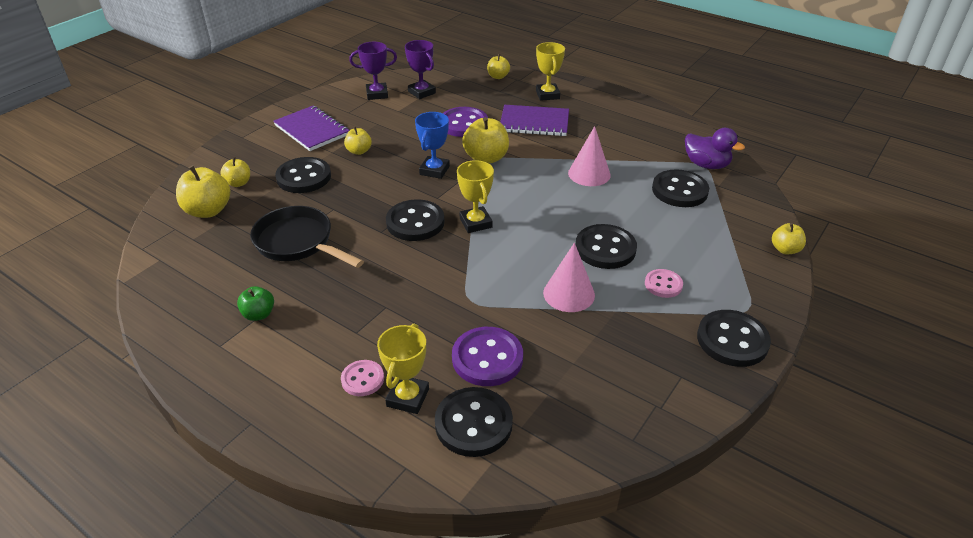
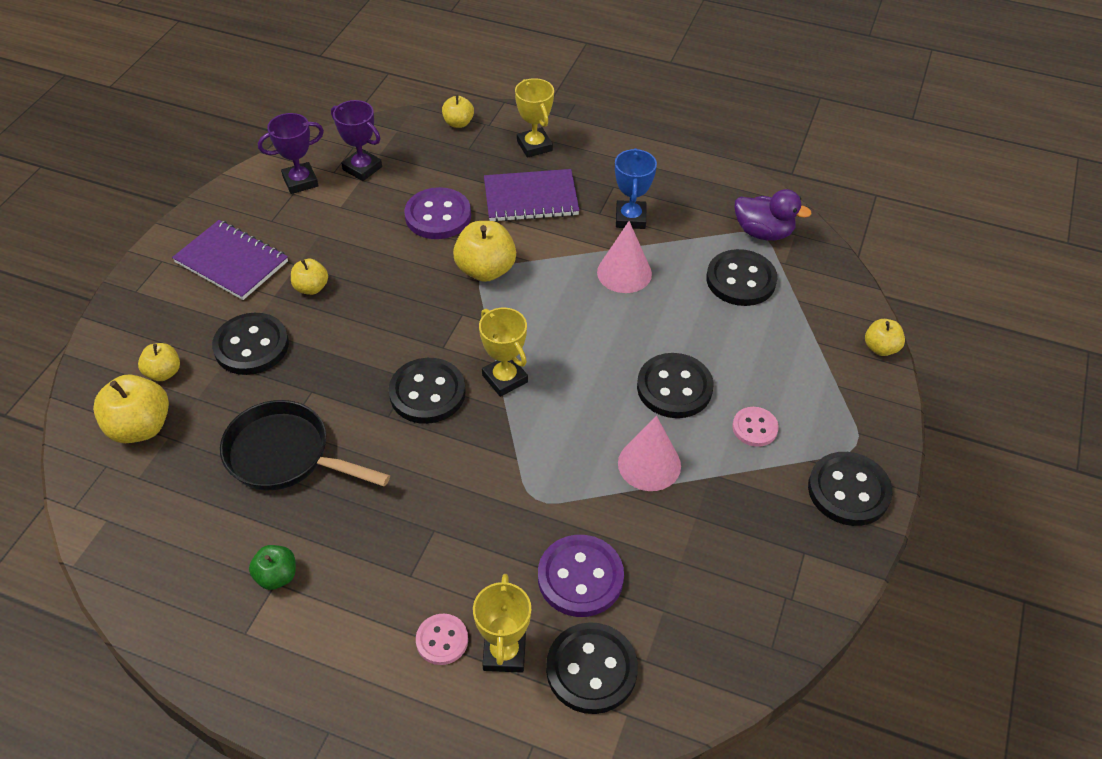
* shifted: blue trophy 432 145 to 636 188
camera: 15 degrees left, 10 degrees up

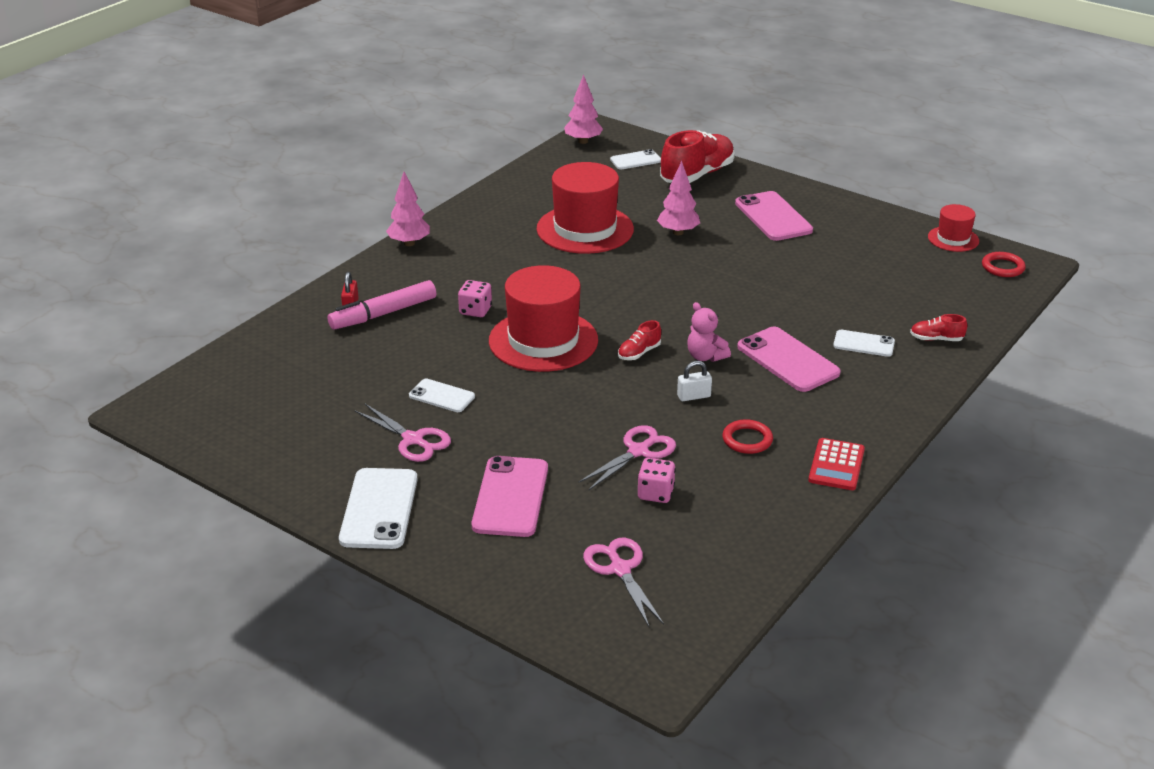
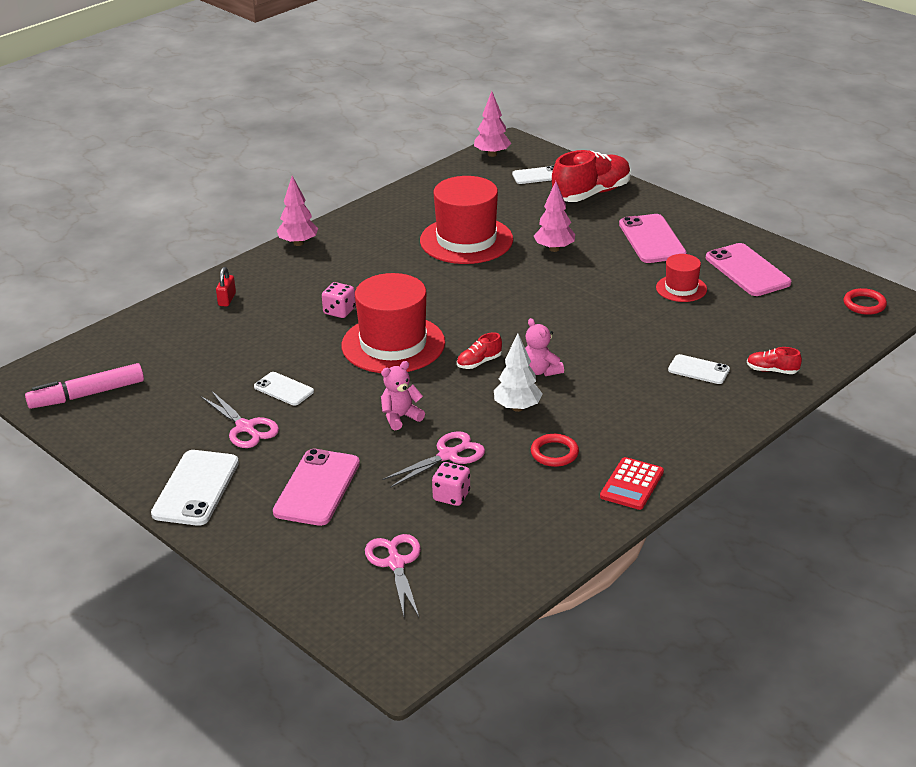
* shifted: rosy marker pen 381 305 to 84 386
* new: rosy teddy bear 403 395
* swapped: white padlock 694 381 to white tree 518 372
* shifted: scarlet top hat 953 228 to 681 278
* shifted: rosy smartphone 789 359 to 748 269
camera: 10 degrees right, 0 degrees up

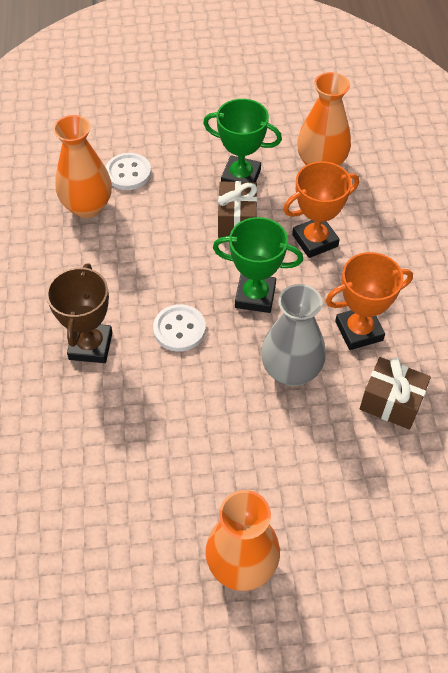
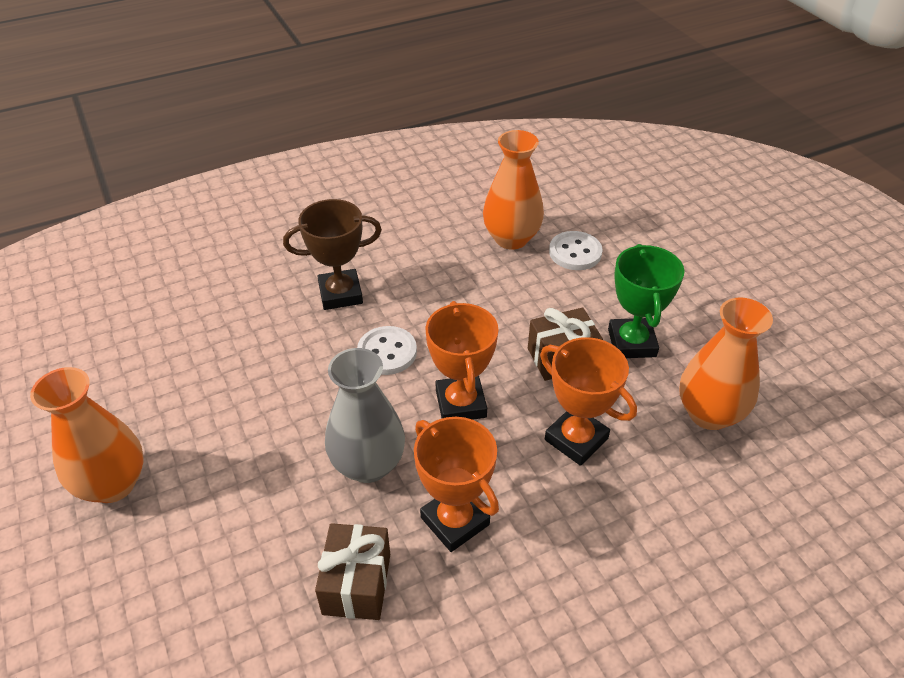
* repainted: green trophy 258 265 to orange trophy 462 360
camera: 70 degrees right, 10 degrees down

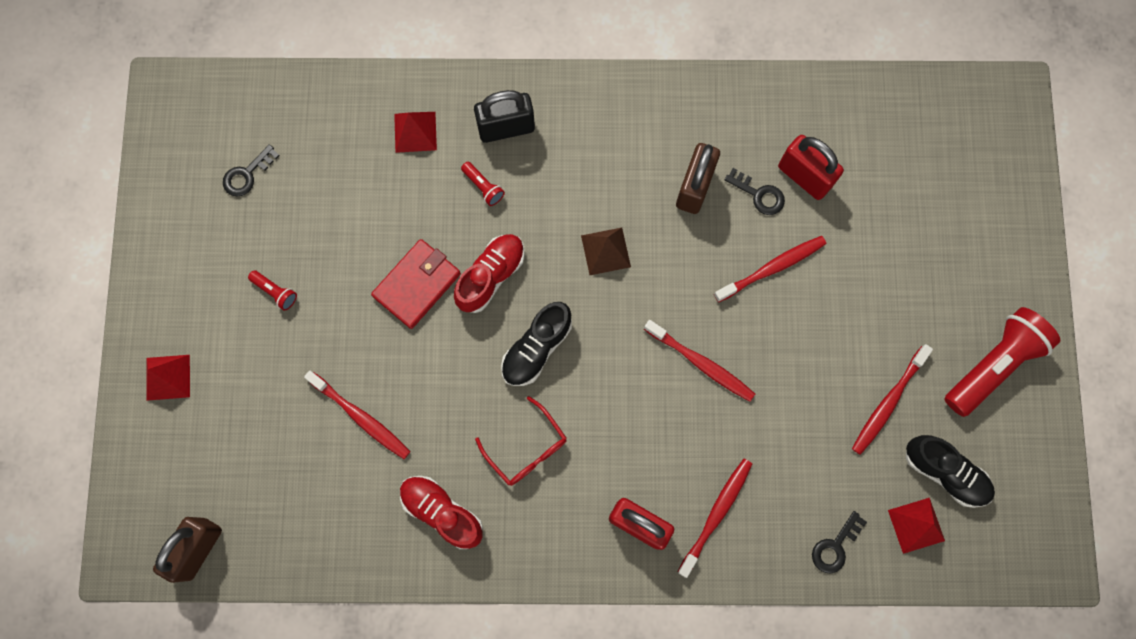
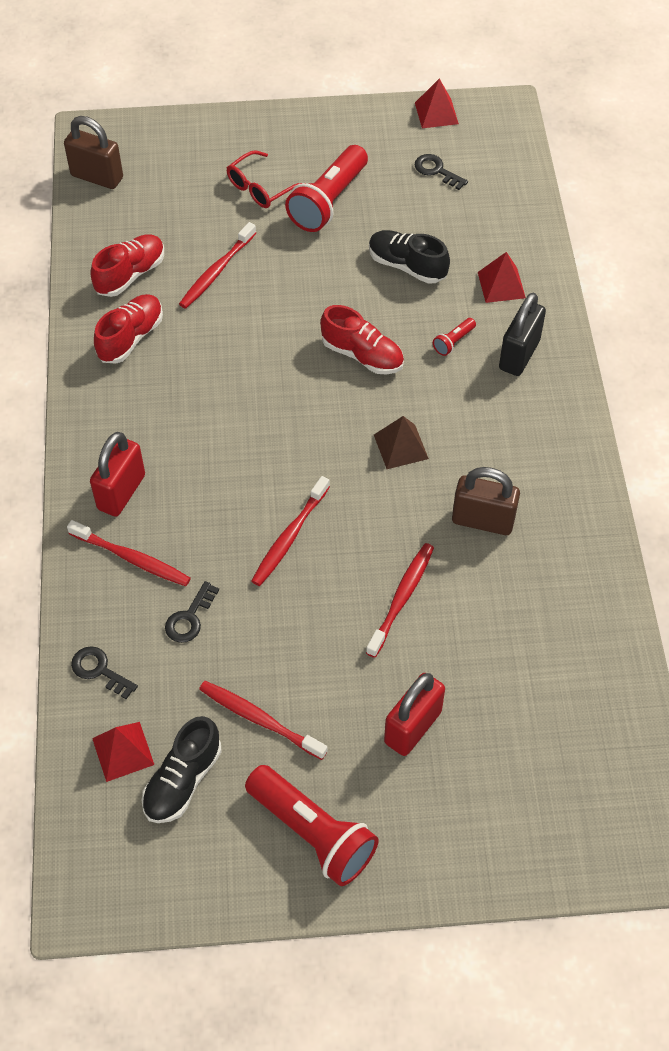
* new: scarlet sneaker 127 265
* shifted: jet-black latchkey 754 191 to 192 612
* shifted: scarlet spectacles 521 441 to 264 179
* scaled: scarlet pocket torch 272 290 = 326 188 x2.31
* rotated: scarlet dental brush 770 269 = 400 600 120 degrees counterclockwise
* shifted: jet-black sneaker 536 344 to 409 257
* shifted: scarlet padlock 811 167 to 414 714
* shifted: scarlet solid pyramid 168 378 to 437 103
* rotated: jet-black padlock 504 116 = 522 334 45 degrees clockwise
* gone: scarlet card wallet 416 284
camera: 85 degrees right, 20 degrees down

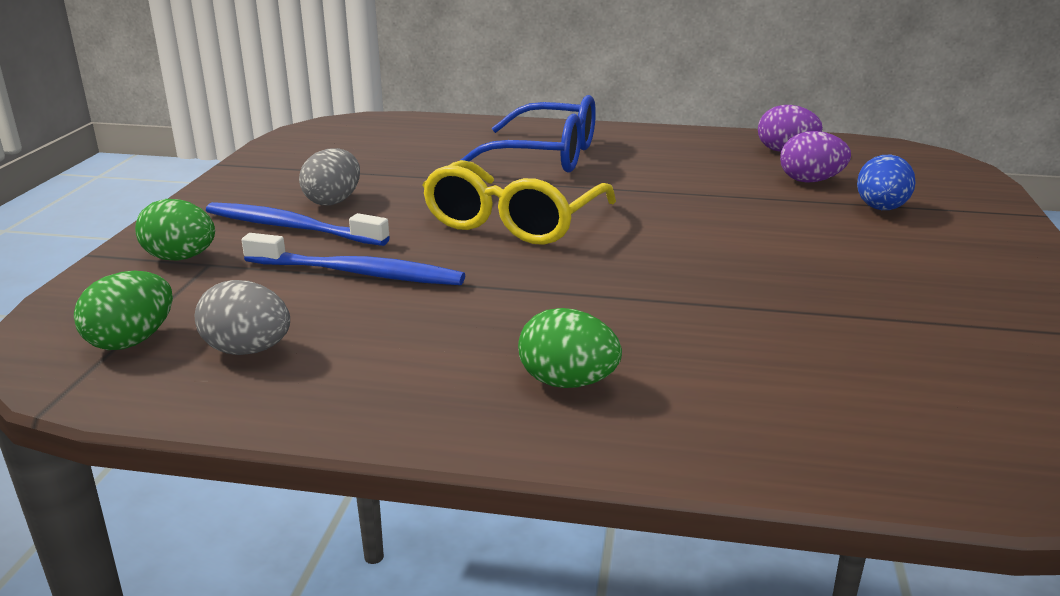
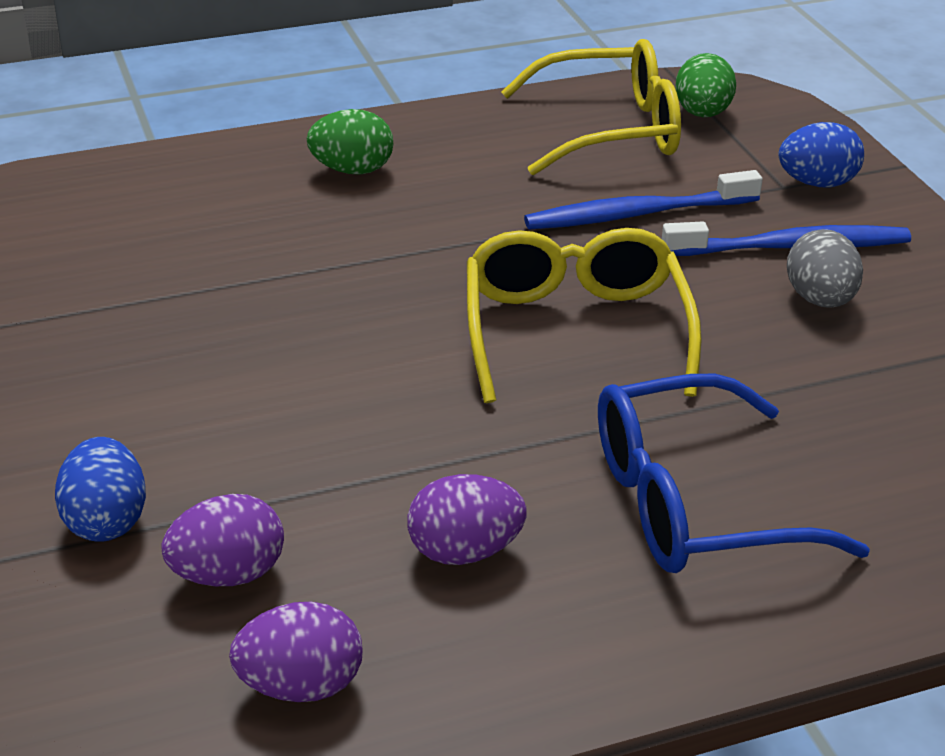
* new: purple egg shape 466 519
* swapped: gray egg shape 242 317 to golden spectacles 591 107
* repainted: green egg shape 175 229 to blue egg shape 821 154
camera: 150 degrees right, 10 degrees up

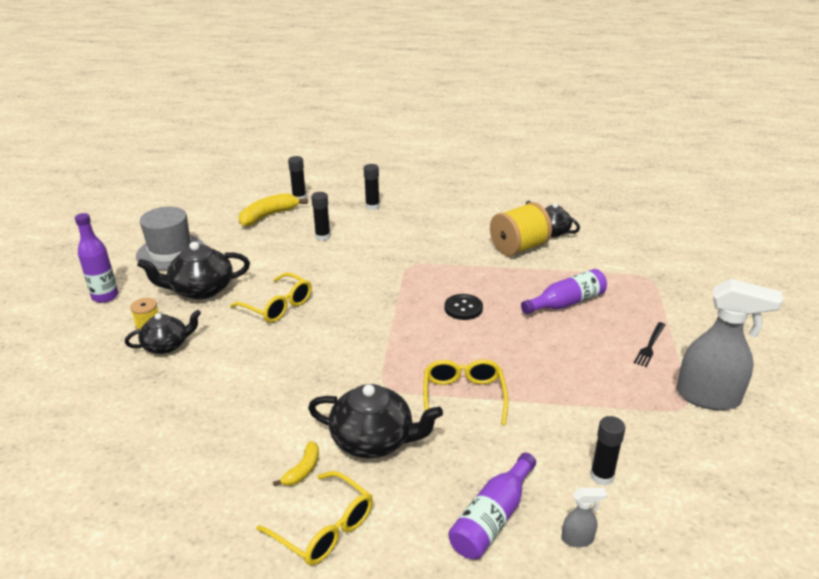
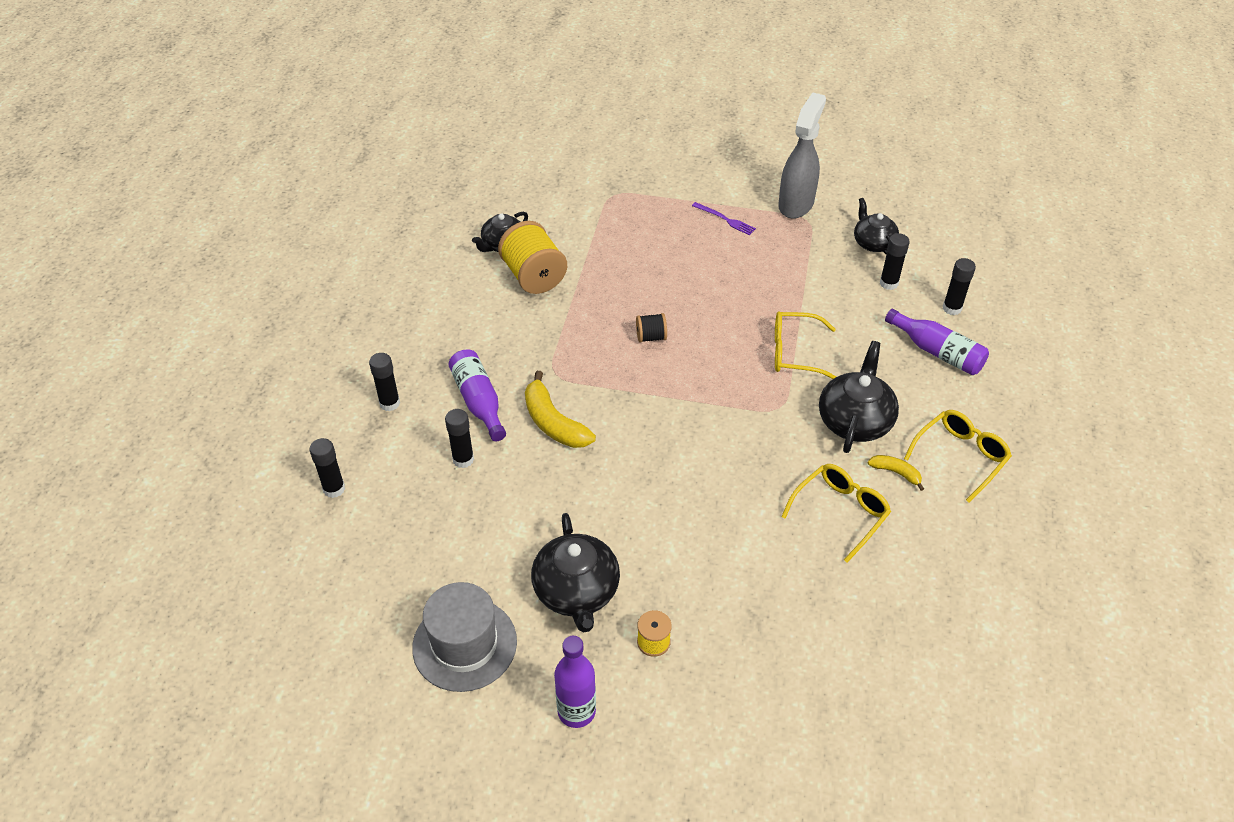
* shifted: purple flask 564 291 to 477 395
* shifted: golden toy banana 273 210 to 560 409
* swapped: jet-black sewing button 463 307 to jet-black bobbin 651 328
* repainted: jet-black dinner fork 649 344 to purple dinner fork 724 218
* shifted: golden spectacles 271 297 to 836 513
* shifted: jet-black teapot 163 332 to 876 226
* swapped: gray spray cleaner 584 517 to jet-black glue 959 286
camera: 85 degrees left, 15 degrees up

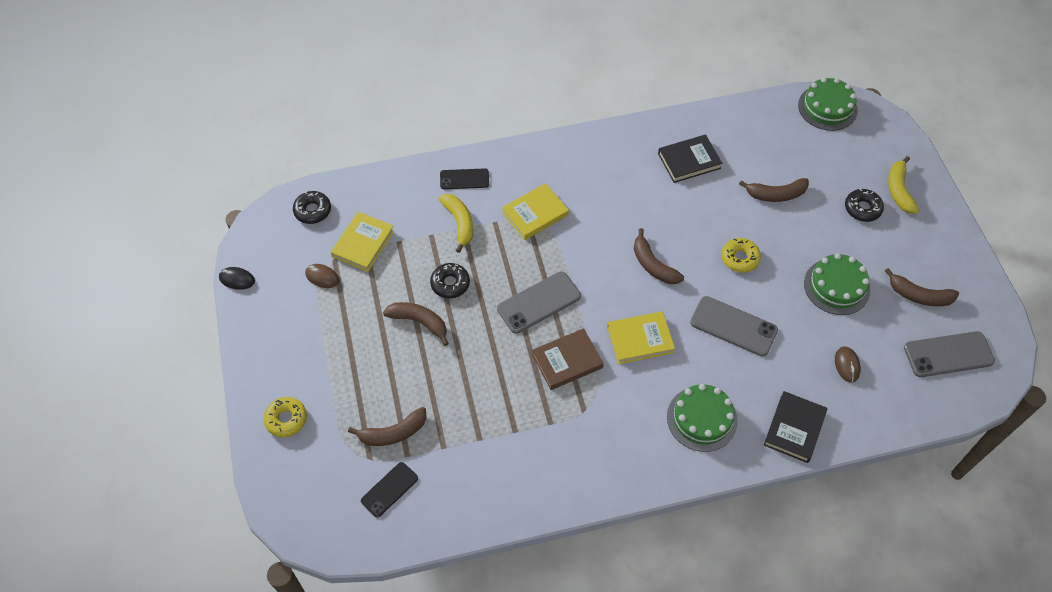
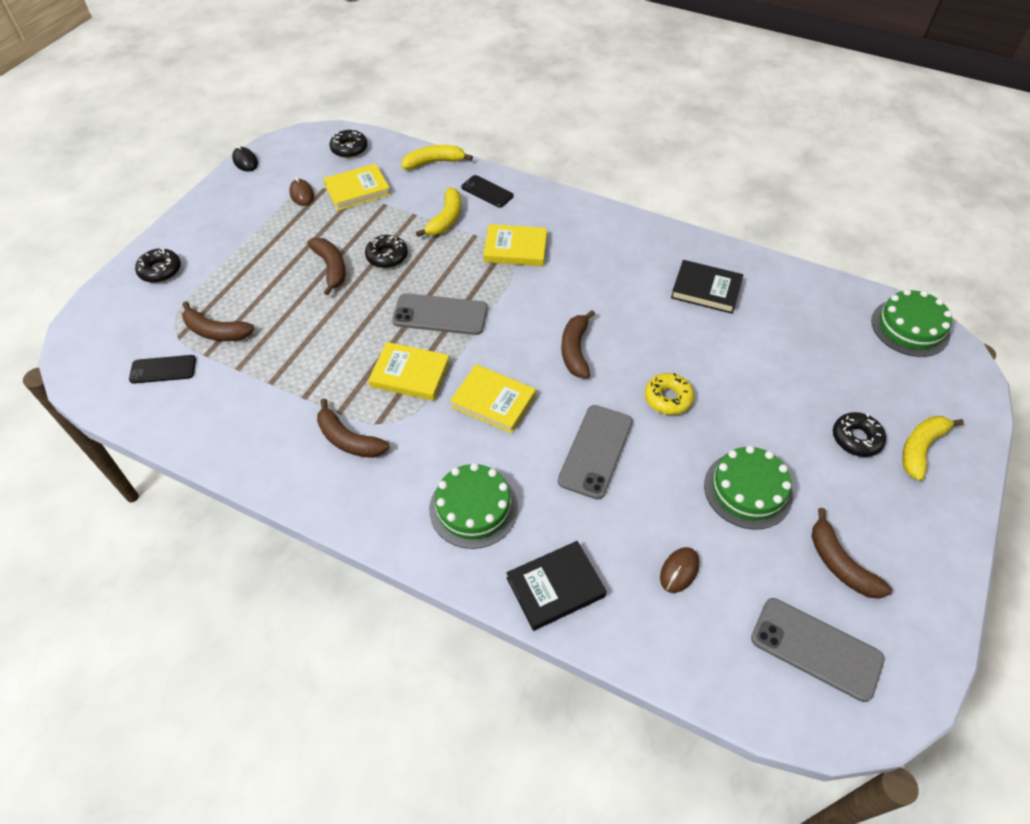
* repainted: golden doughnut 285 417 to jet-black doughnut 158 265
* shifted: russet toy banana 774 190 to 353 428
* repainted: russet hardcover 568 359 to golden hardcover 409 371
* new: golden toy banana 437 157
* rotated: gray smartphone 734 326 = 595 452 45 degrees clockwise
camera: 40 degrees right, 5 degrees down

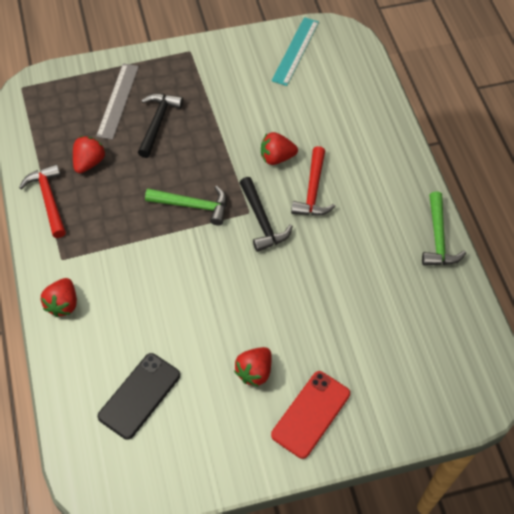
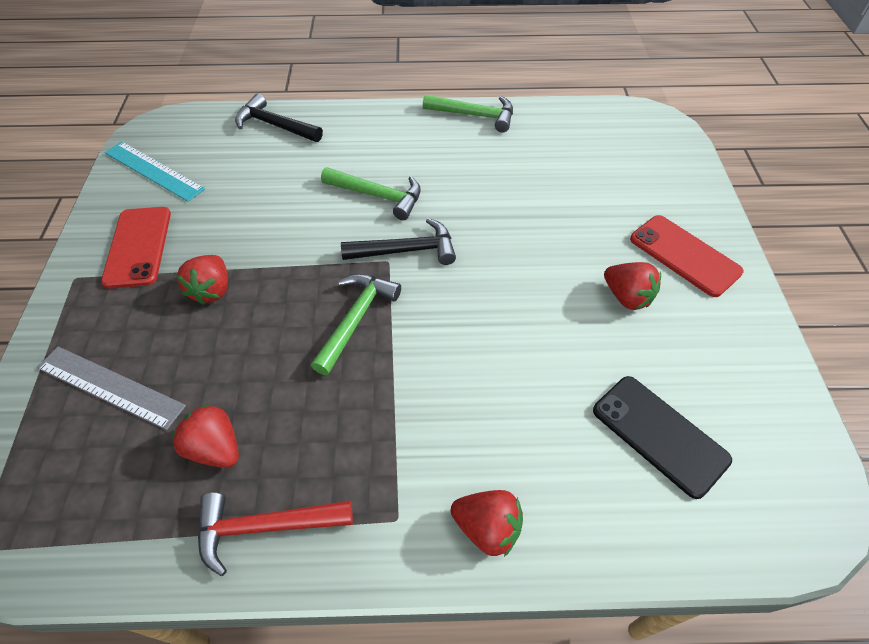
* new: scarlet smartphone 136 248
* shifted: scarlet toy strawberry 279 148 to 202 280
* shifted: jet-black carpenter's hammer 160 126 to 279 118
* repainted: scarlet carpenter's hammer 313 181 to green carpenter's hammer 371 193
camera: 75 degrees left, 5 degrees down

